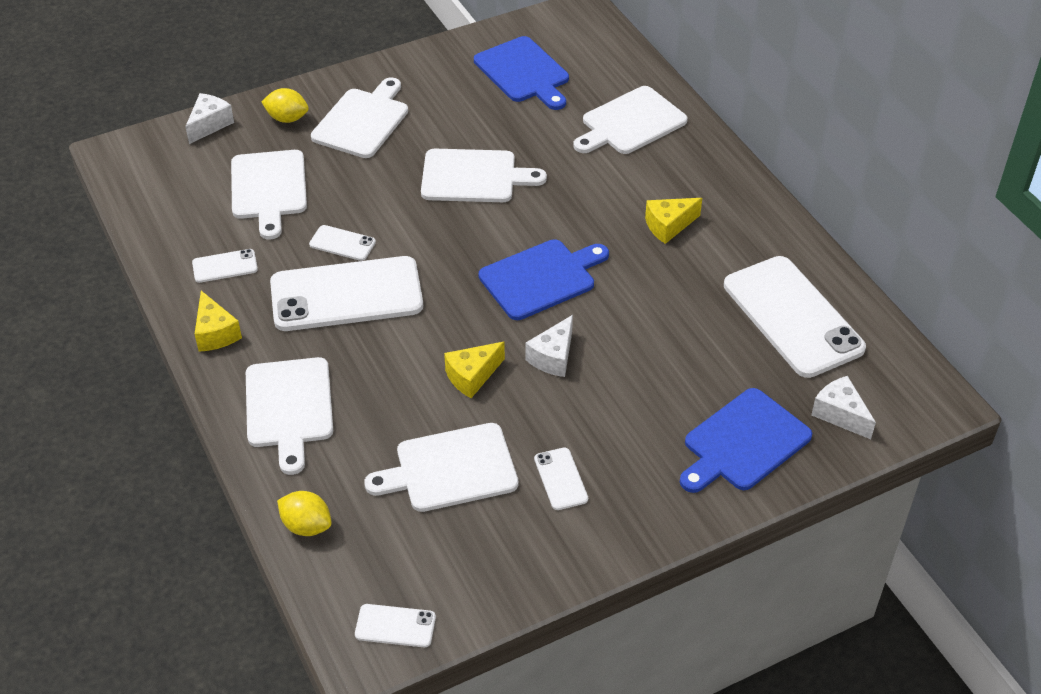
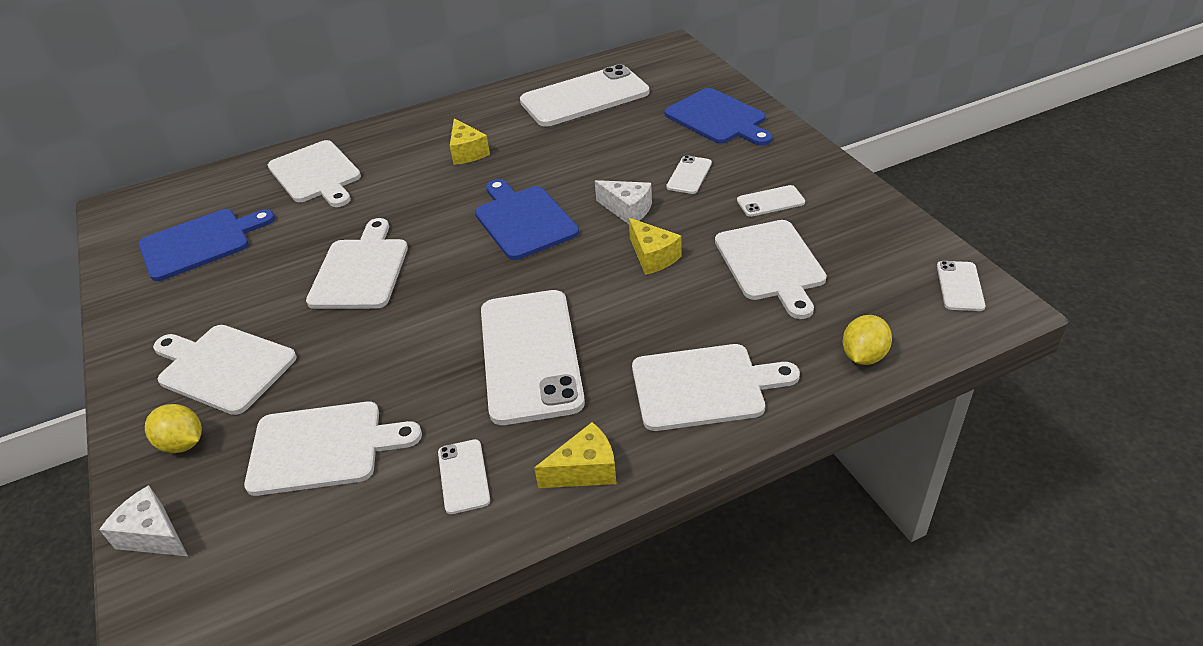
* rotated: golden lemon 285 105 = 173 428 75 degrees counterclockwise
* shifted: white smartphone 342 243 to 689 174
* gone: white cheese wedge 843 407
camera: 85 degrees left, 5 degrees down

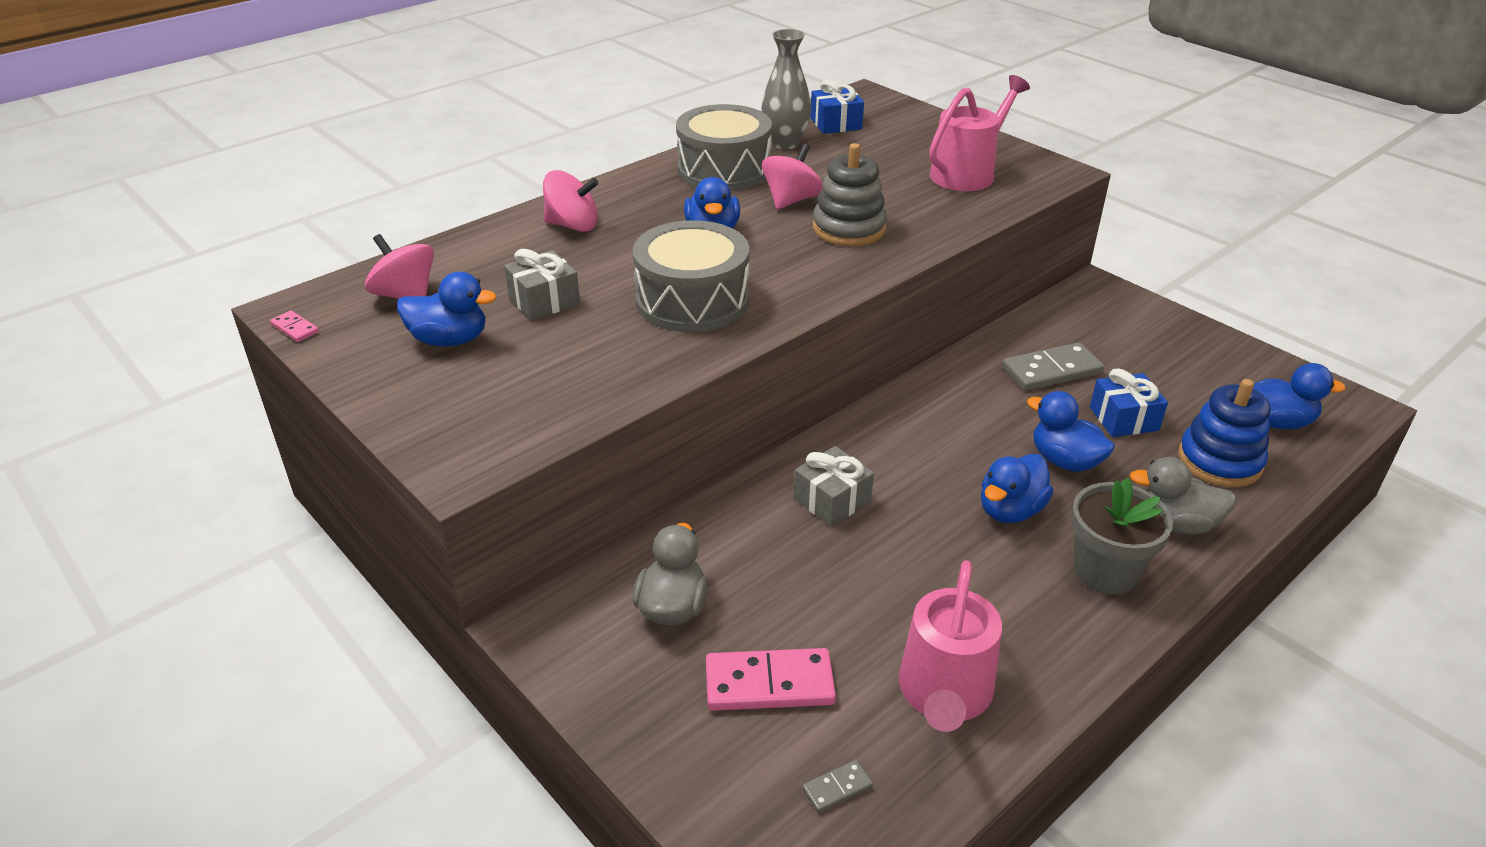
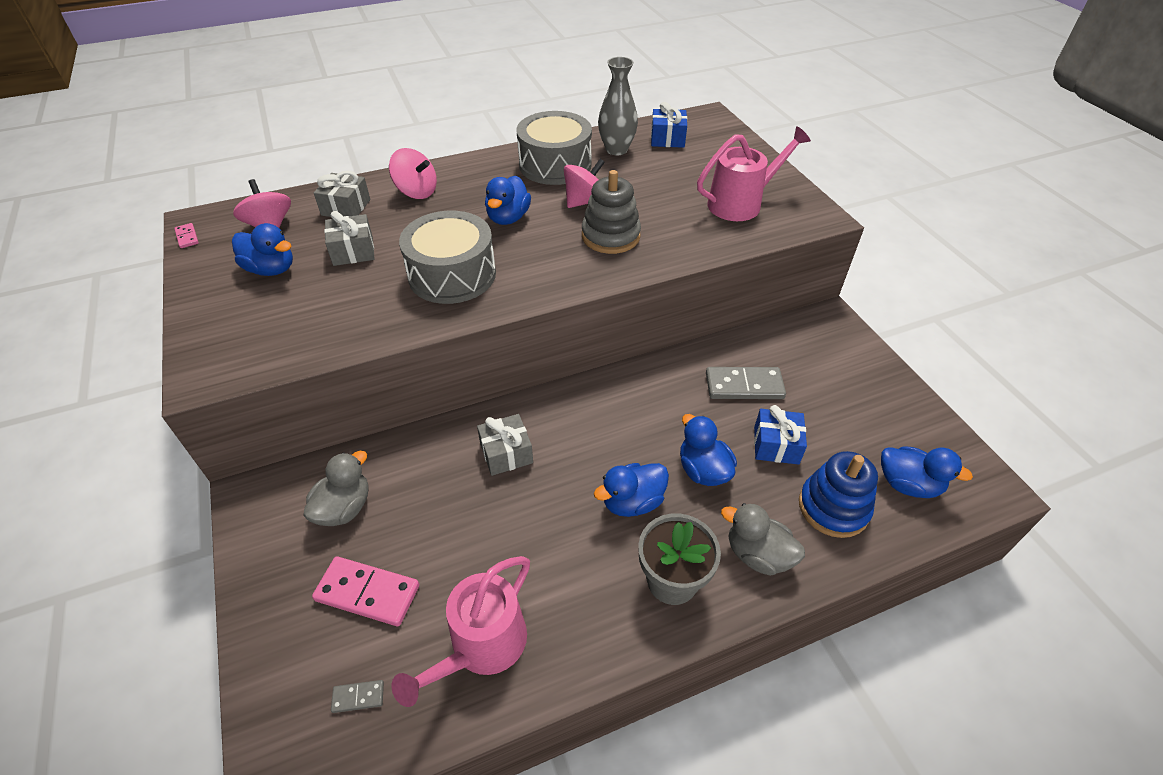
* new: gray gift 342 194
camera: 20 degrees right, 10 degrees up

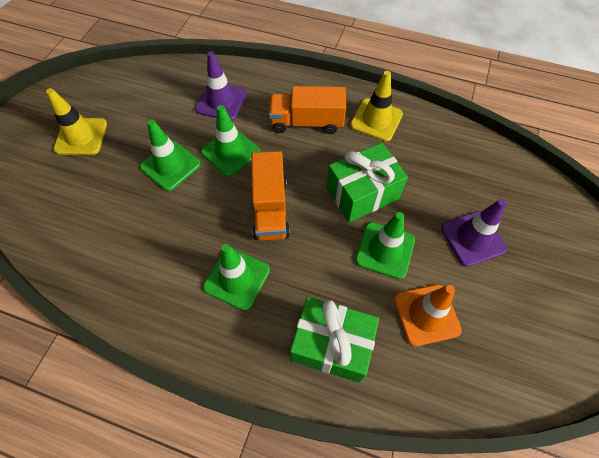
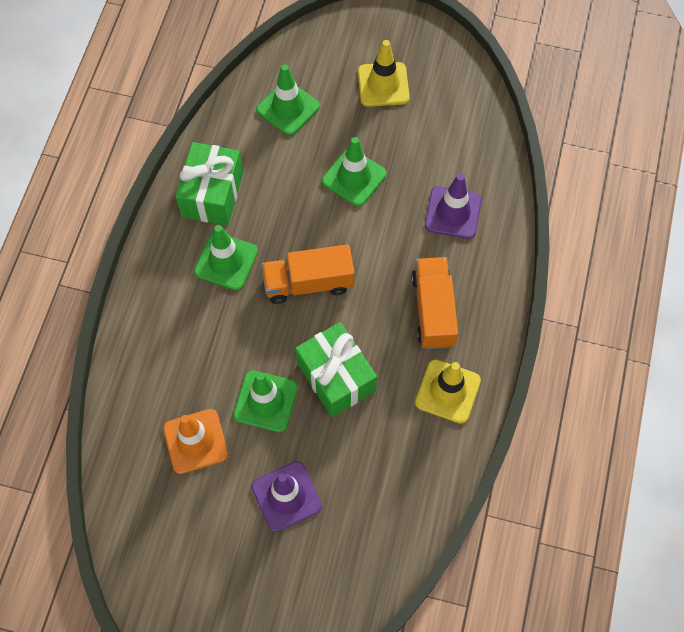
* shifted: green gift 334 340 to 209 184
* shifted: green safety cone 230 141 to 288 100
camera: 85 degrees right, 5 degrees up

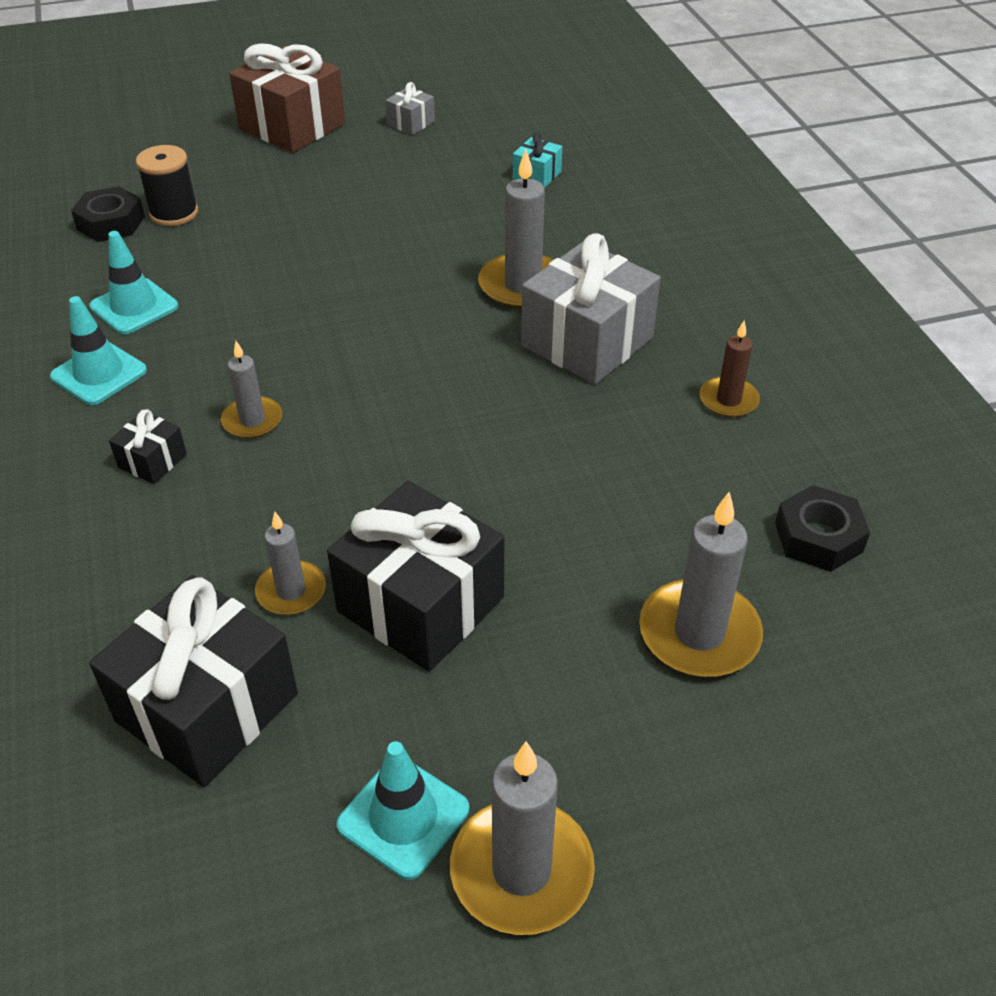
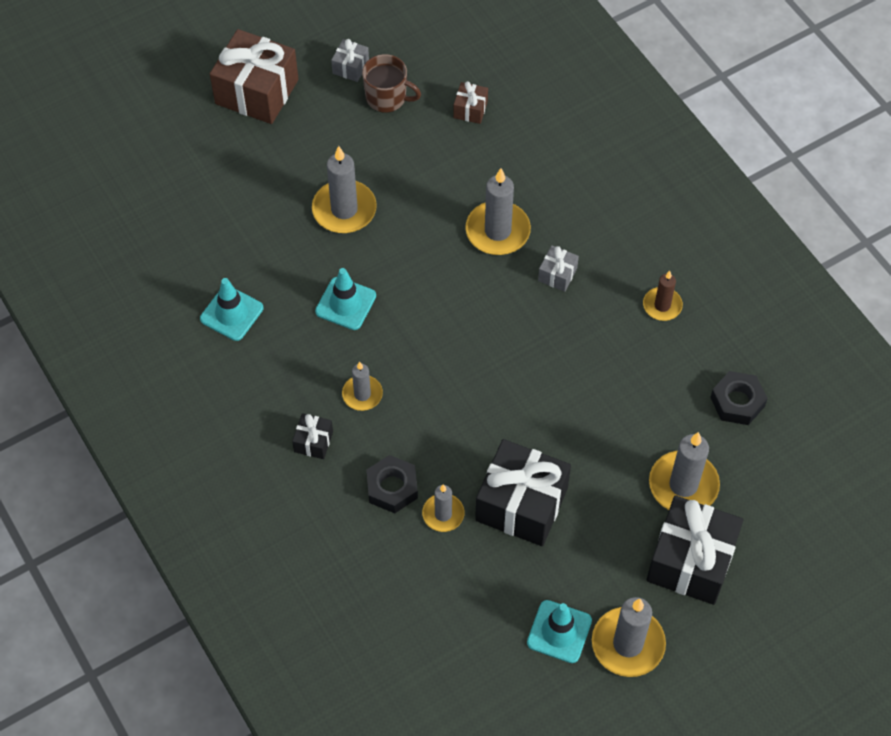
* new: gray wax candle 344 189
* shifted: turquoise safety cone 98 350 to 345 299
* new: russet mug 391 83
* shifted: jet-black nut 108 214 to 392 484
* repainted: turquoise gift 537 160 to russet gift 471 102
* scaled: gray gift 591 308 = 558 268 x0.46
* shifted: jet-black gift 193 681 to 695 550
* gone: jet-black bobbin 167 185
camera: 15 degrees left, 15 degrees up

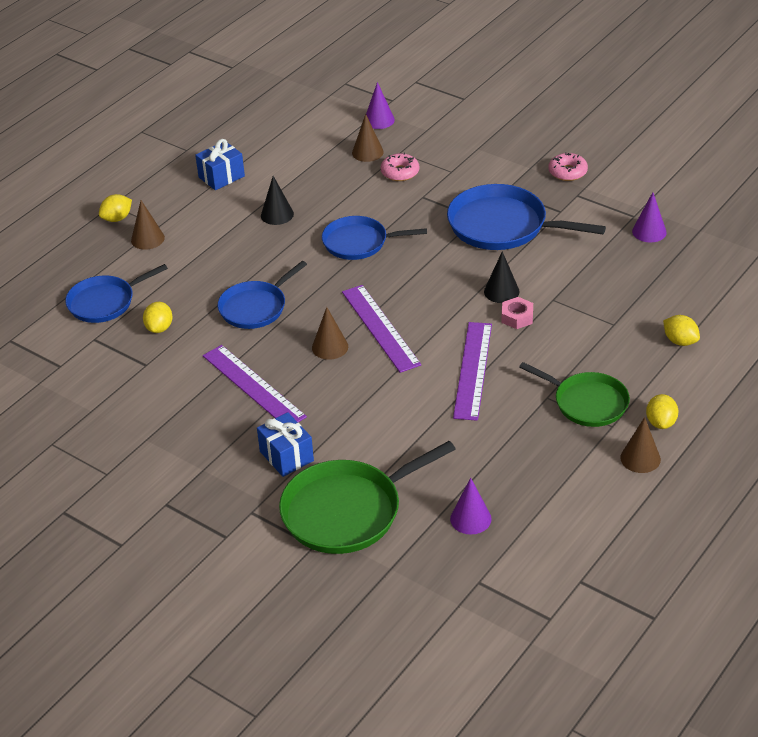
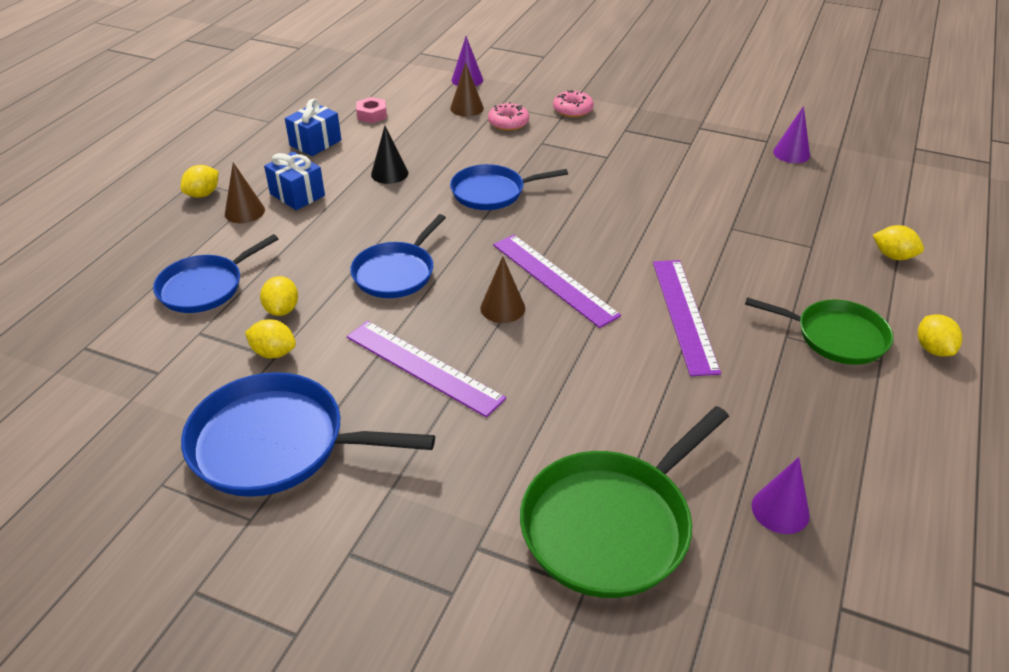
* shifted: blue pan 526 217 to 308 434
* new: golden lemon 270 338
* shifted: blue gift 285 444 to 294 181
* shifted: rosy nut 517 313 to 371 110
* shifted: rosy doughnut 568 167 to 573 103
* gone: jet-black cone shape 501 277
* gone: russet cone shape 640 445
camera: 15 degrees left, 0 degrees up

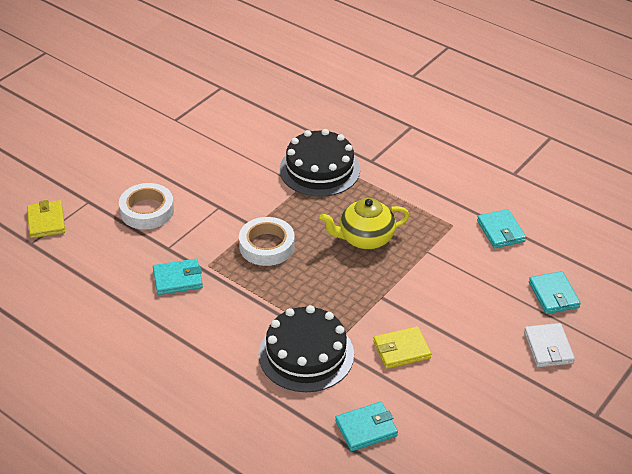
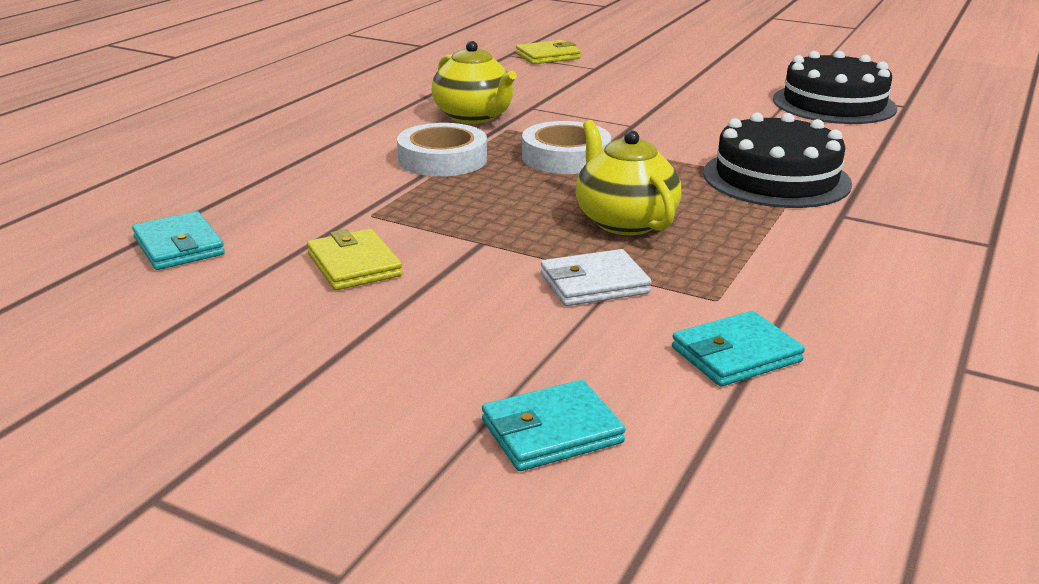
* shifted: white tape 146 206 to 442 150
* swapped: turquoise card wallet 178 277 to golden teapot 474 82
* shifted: white card wallet 549 345 to 596 277
* shifted: jet-black cake 306 348 to 835 87
camera: 80 degrees right, 15 degrees down

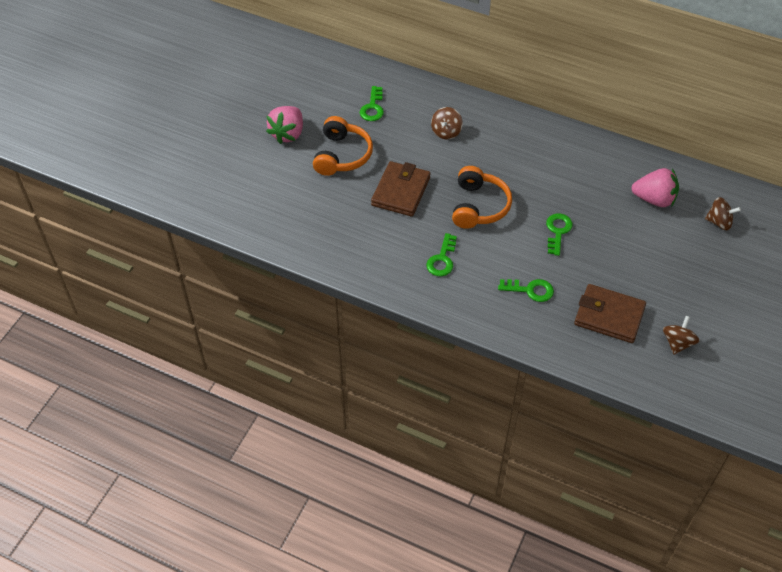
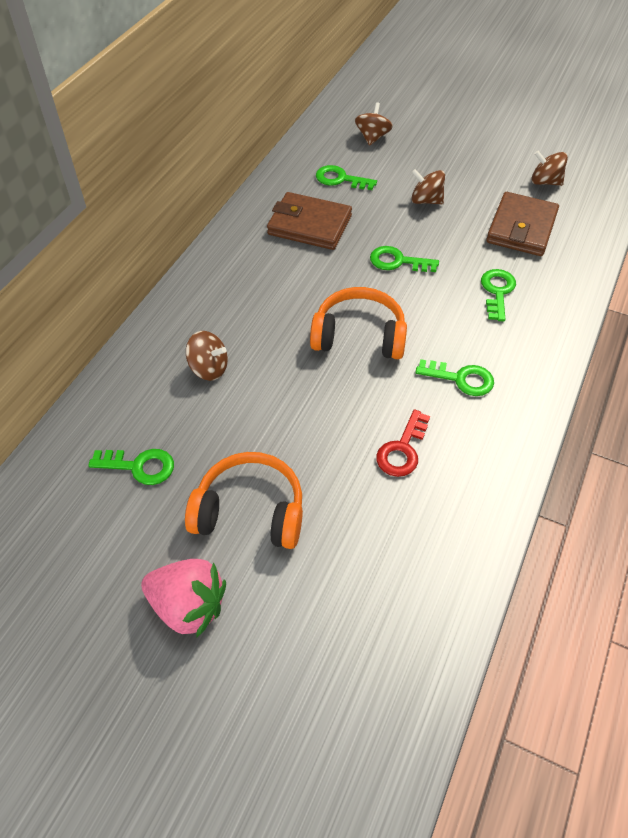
* shifted: russet card wallet 400 189 to 309 221
* swapped: rosy toy strawberry 655 187 to green latchkey 346 177
* new: scarlet latchkey 403 443
* new: russet toy top 428 186
camera: 90 degrees left, 0 degrees up

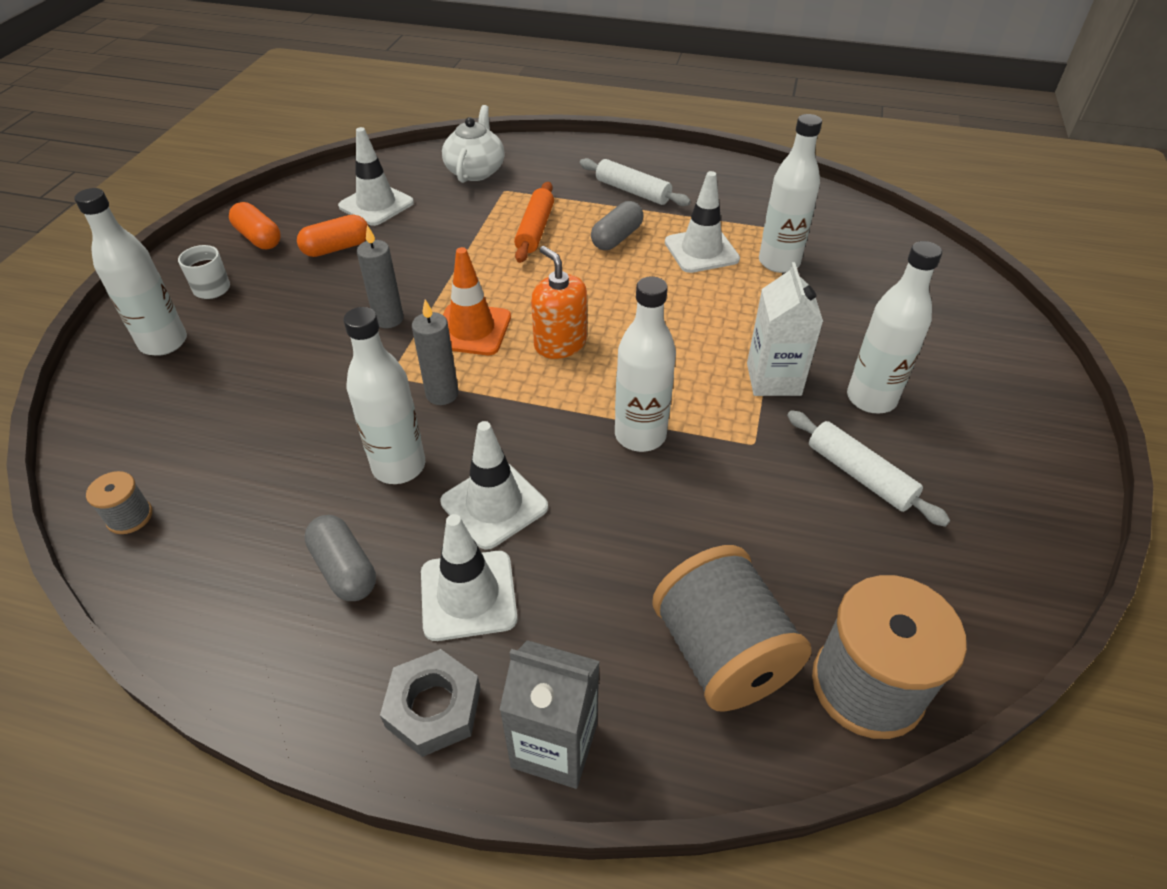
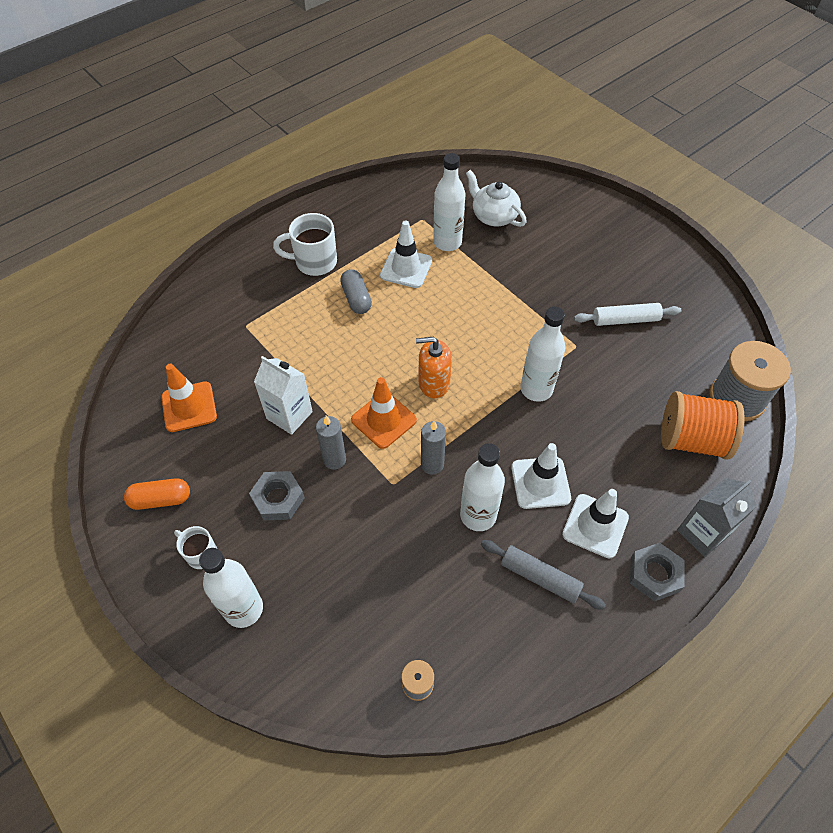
* repainted: white safety cone 376 176 to orange safety cone 189 398
* new: gray nut 277 496
* shifted: white carton 785 329 to 283 395
* swapped: white rolling pin 635 182 to white mug 305 244
* shifted: white teapot 473 144 to 496 198
* swapped: gray pill shape 340 558 to gray rolling pin 543 575
* repainted: gray bobbin 731 628 to orange bobbin 703 425
* gone: orange pill shape 333 236
* gone: orange rolling pin 534 222
* gone: white flask 894 327
camera: 55 degrees left, 10 degrees up

